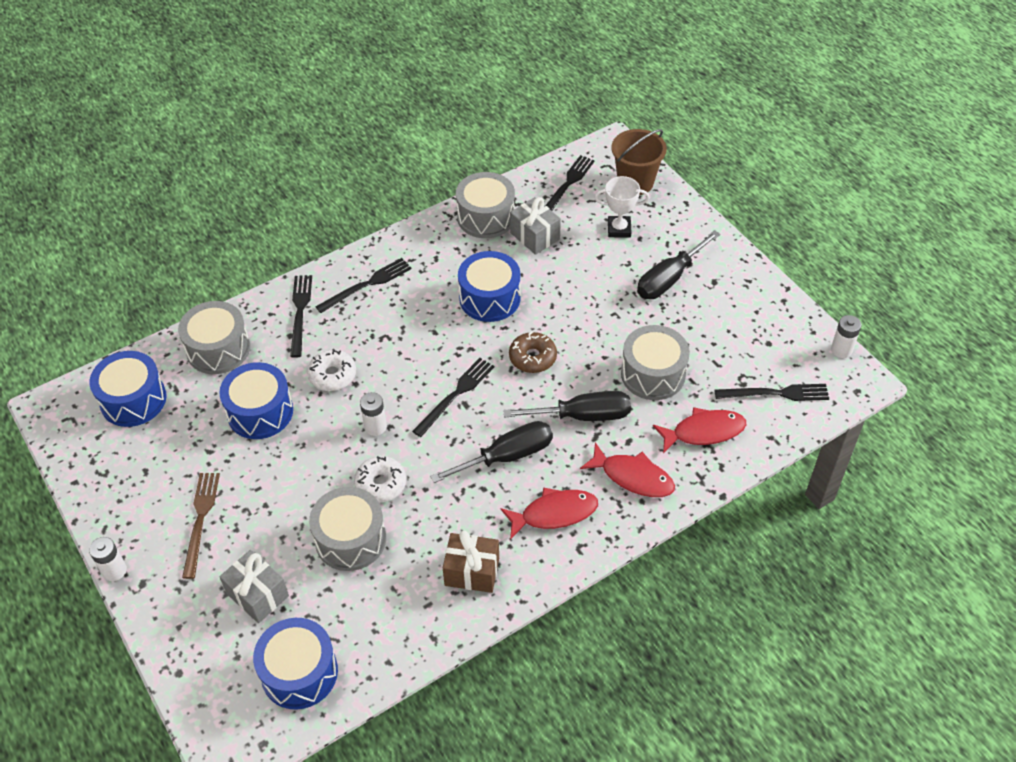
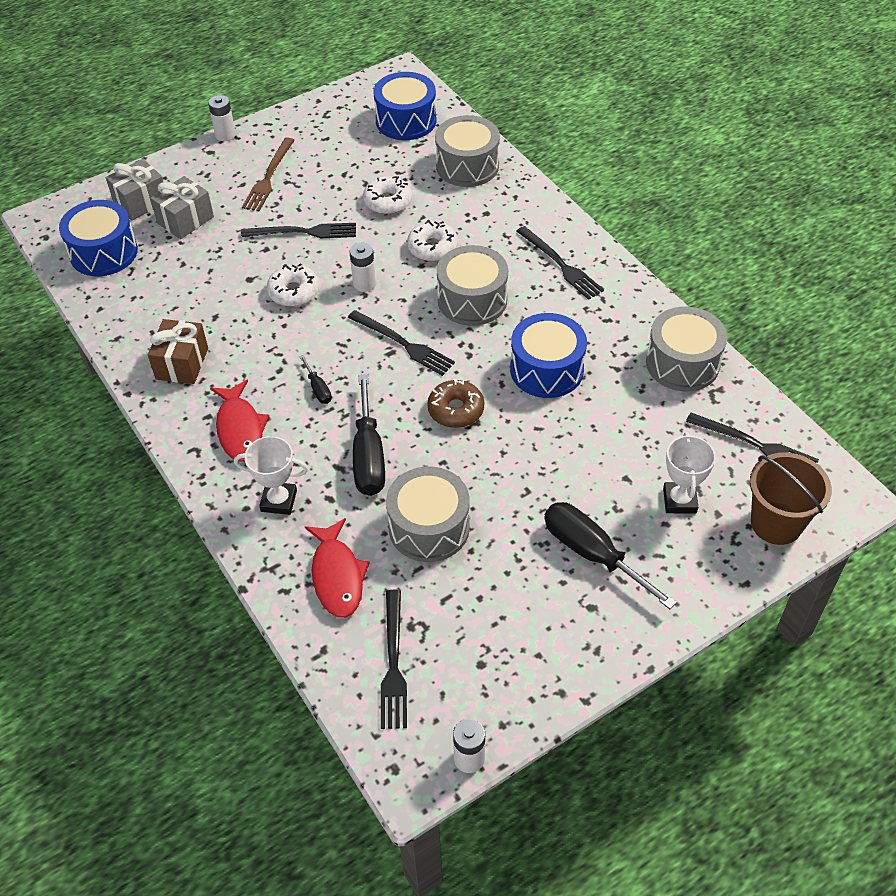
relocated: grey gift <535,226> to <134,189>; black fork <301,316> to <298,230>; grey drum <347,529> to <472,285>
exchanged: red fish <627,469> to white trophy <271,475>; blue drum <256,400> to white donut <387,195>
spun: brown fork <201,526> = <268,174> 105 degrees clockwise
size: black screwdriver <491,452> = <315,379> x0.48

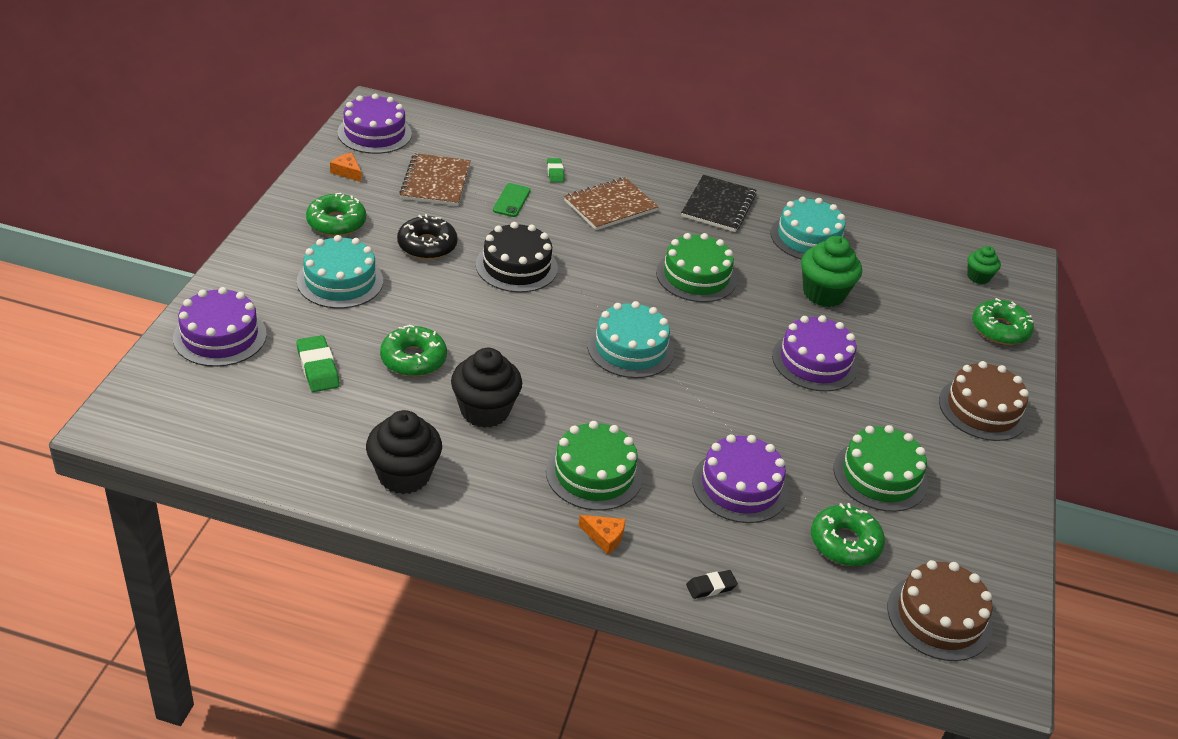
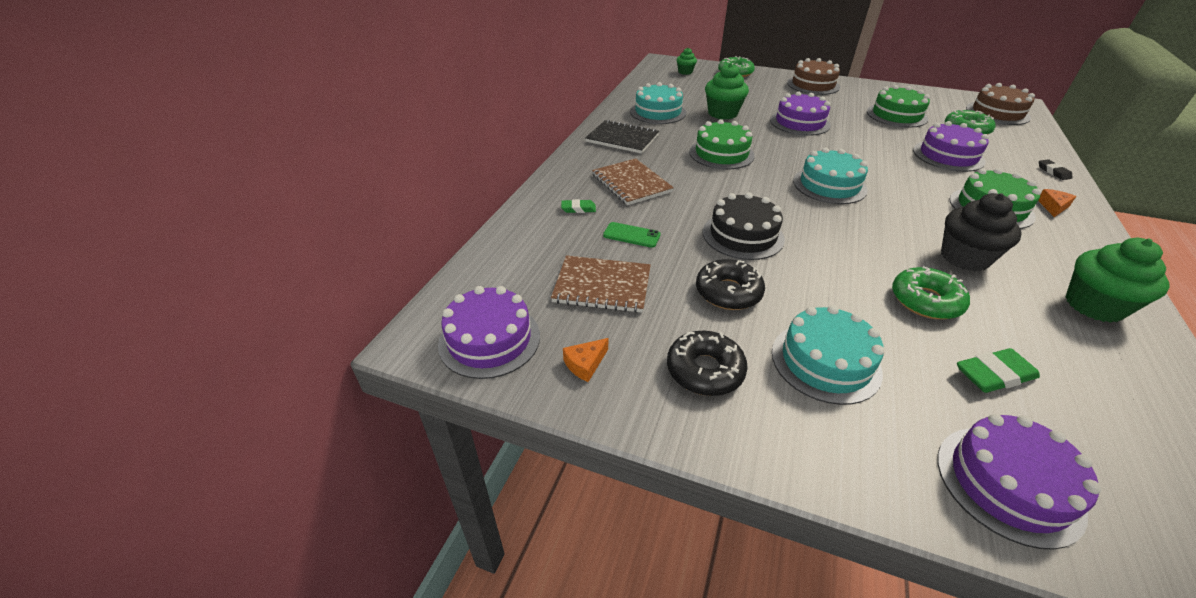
colour: green donut <336,214> to black donut <707,363>; black cupcake <404,452> to green cupcake <1117,280>

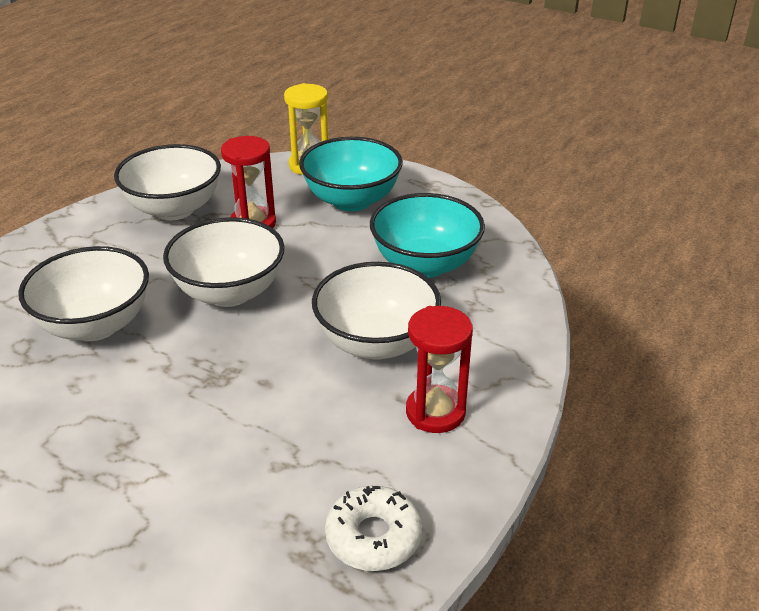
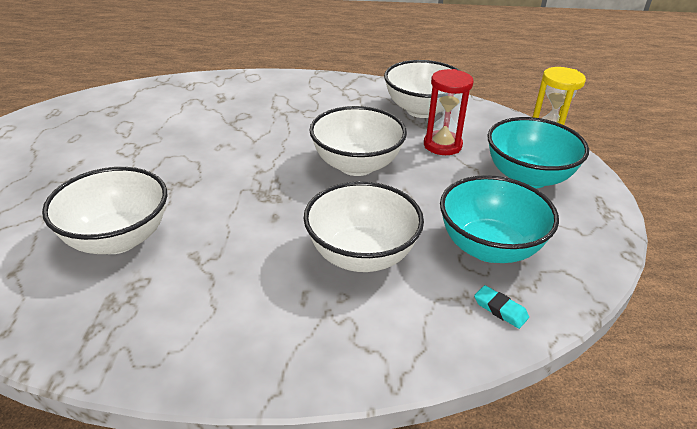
missing: white donut <373,528>; red hourglass <439,369>
appeared: turquoise eraser <501,307>
relocated: white bowl <83,293> to <104,210>

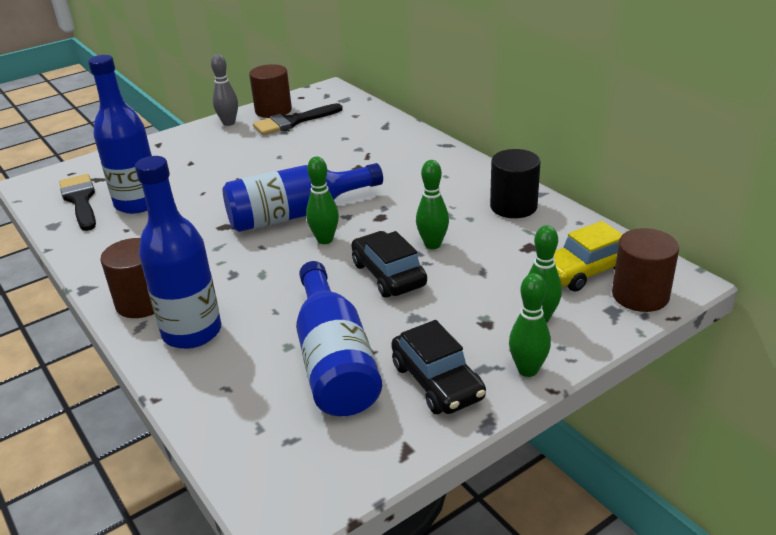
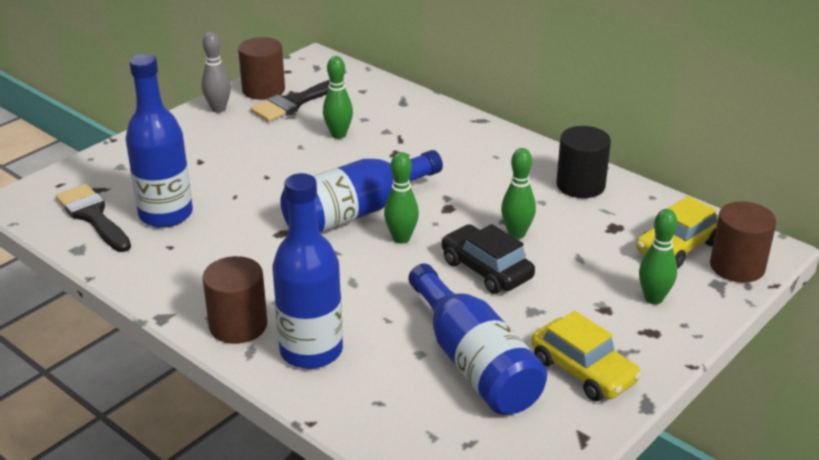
relocated: green bowling pin <530,325> to <338,97>
colour: black car <438,367> to yellow car <586,356>

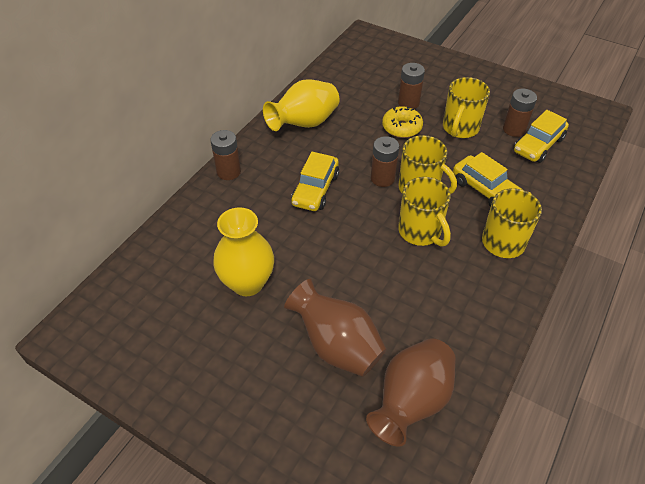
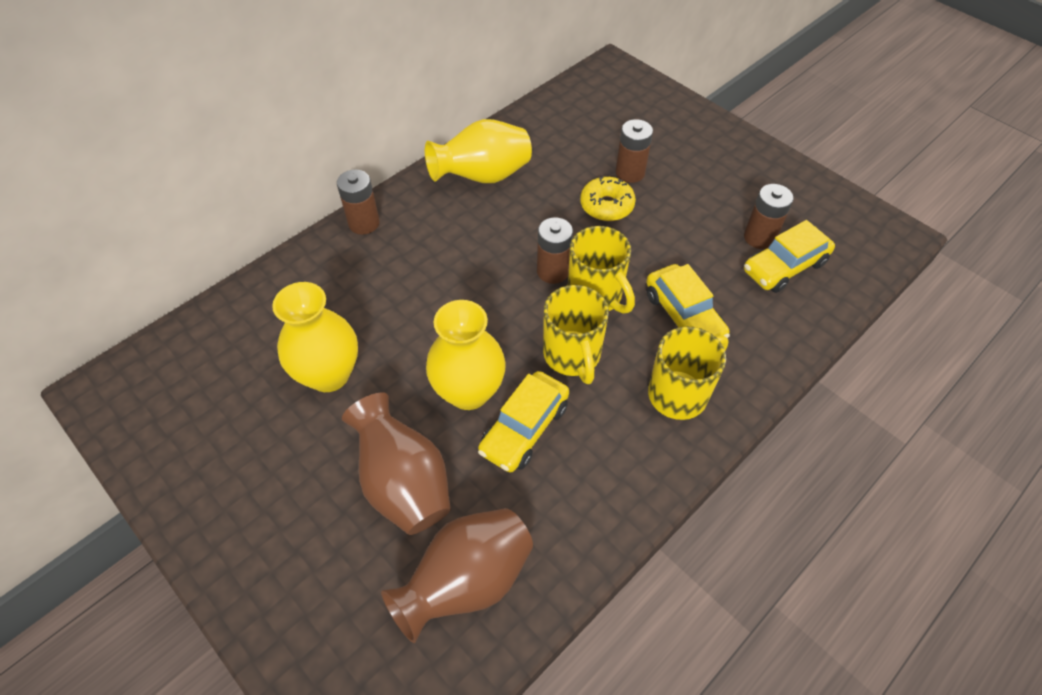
missing: yellow mug <466,107>
appeared: yellow vase <466,355>
relocated: yellow car <315,181> to <523,422>

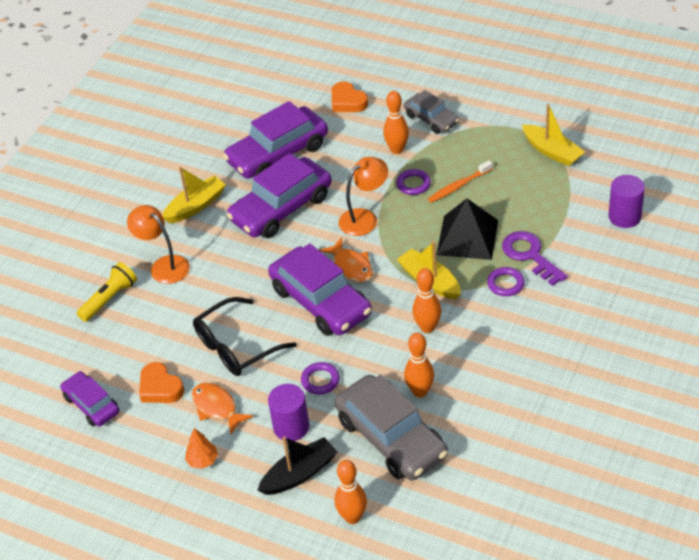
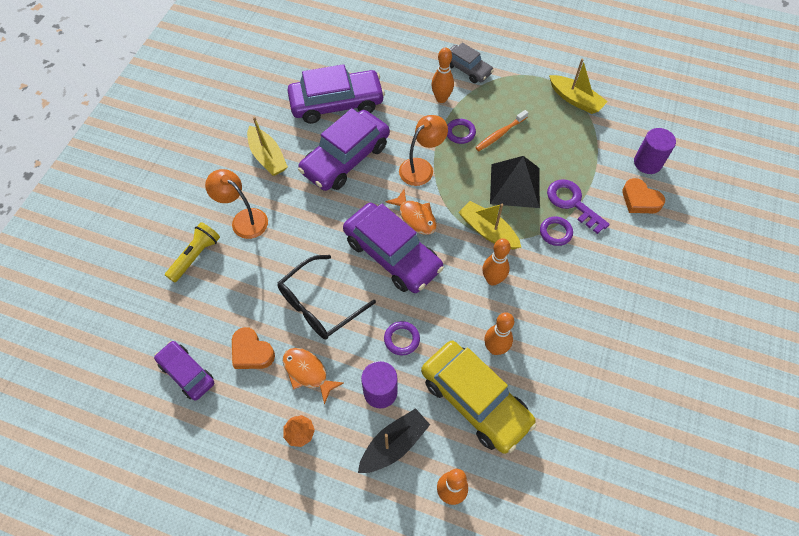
relocated: orange heart <350,96> to <643,195>
colour: grey car <391,427> to yellow car <478,397>
spun: yellow boat <194,195> = <267,146> 105 degrees clockwise; purple car <275,140> = <336,94> 150 degrees counterclockwise

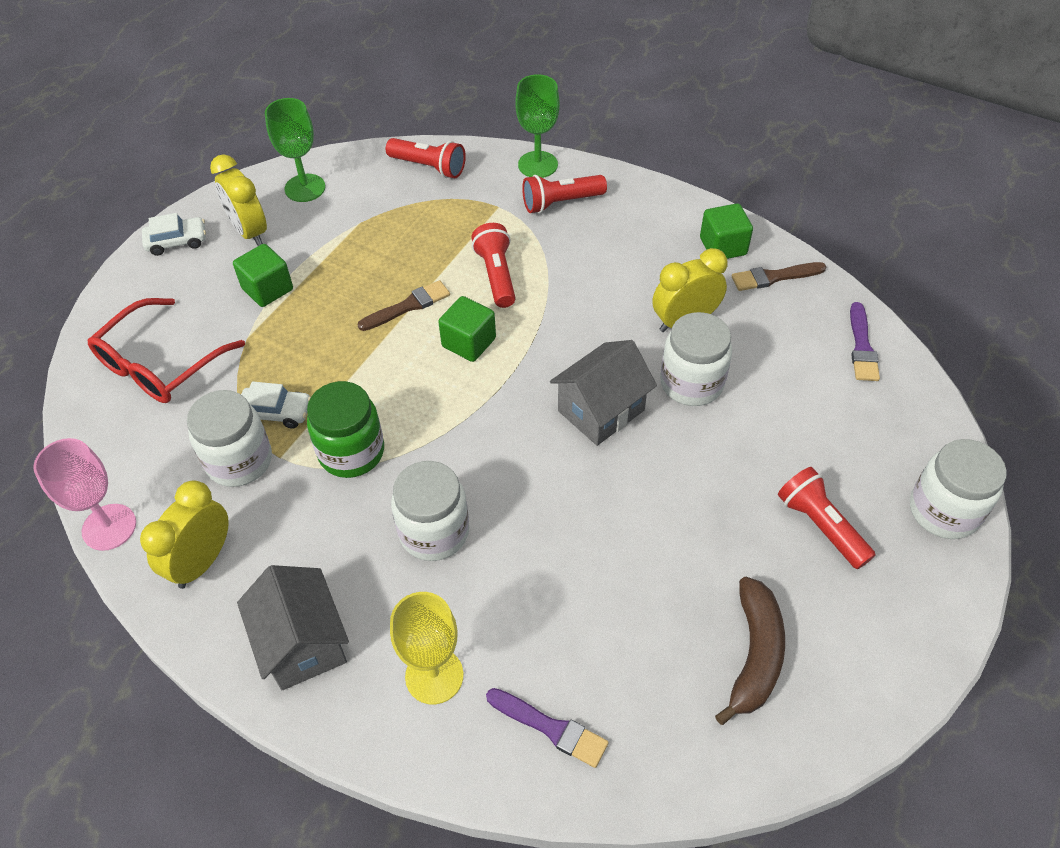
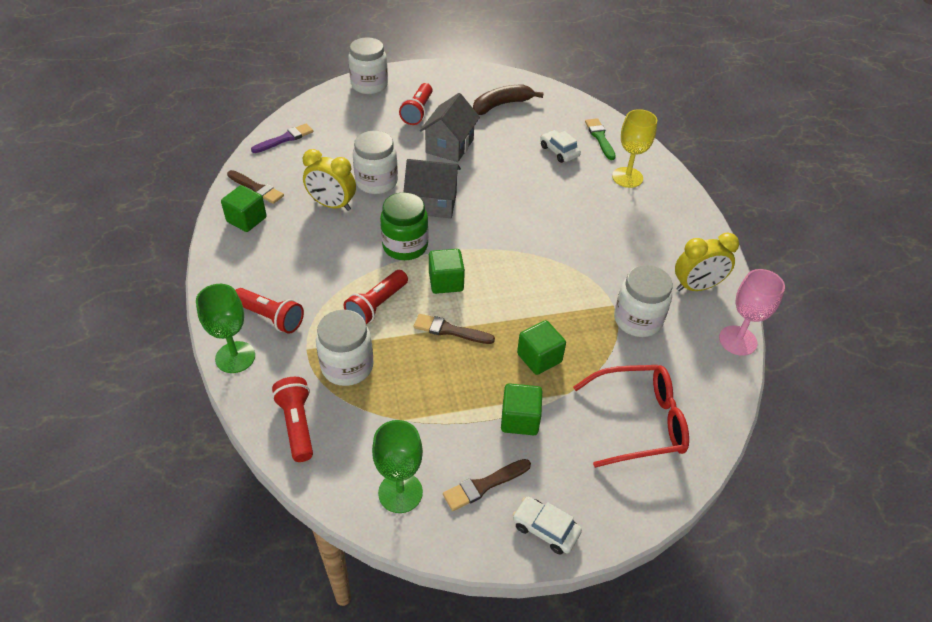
appeared: green cube <541,347>
relocated: white jar <430,511> to <345,348>; green jar <345,429> to <404,226>; grey house <293,627> to <450,127>; white car <276,404> to <560,146>
exchanged: yellow clock <238,200> to brown brush <487,485>
colour: purple brush <547,728> to green brush <600,139>

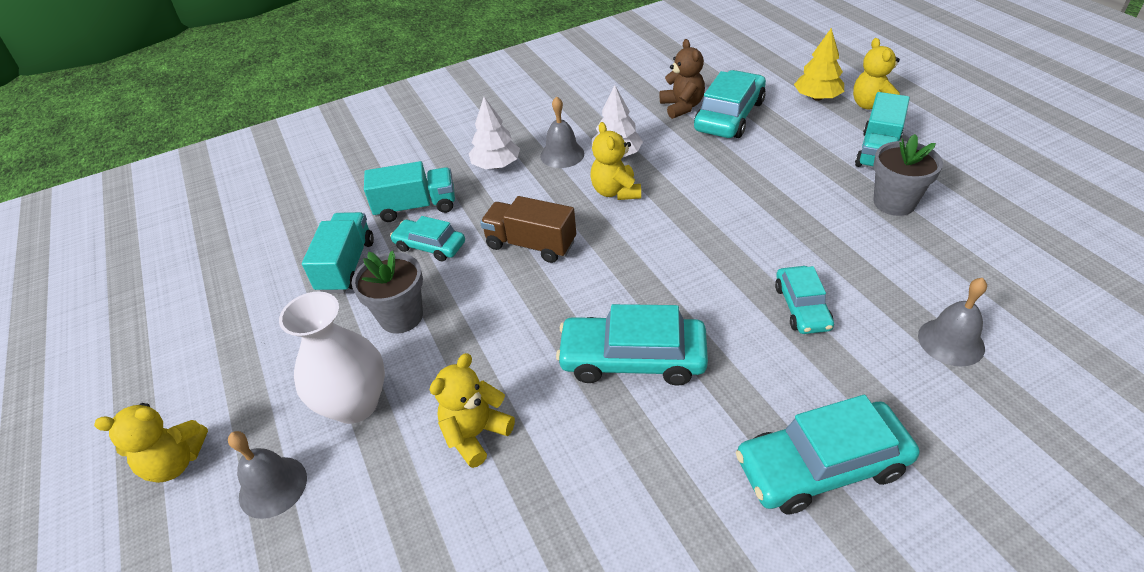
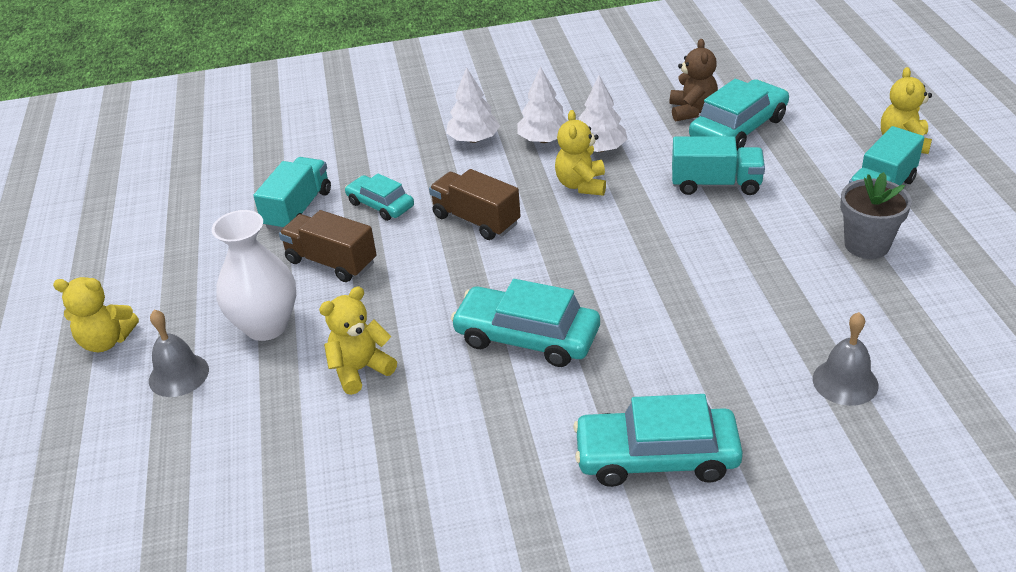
missing: turquoise car <804,300>; yellow tree <819,64>
relocated: turquoise truck <409,191> to <718,165>
exchanged: grey flower pot <387,292> to brown truck <328,246>; grey bell <562,132> to white tree <542,105>

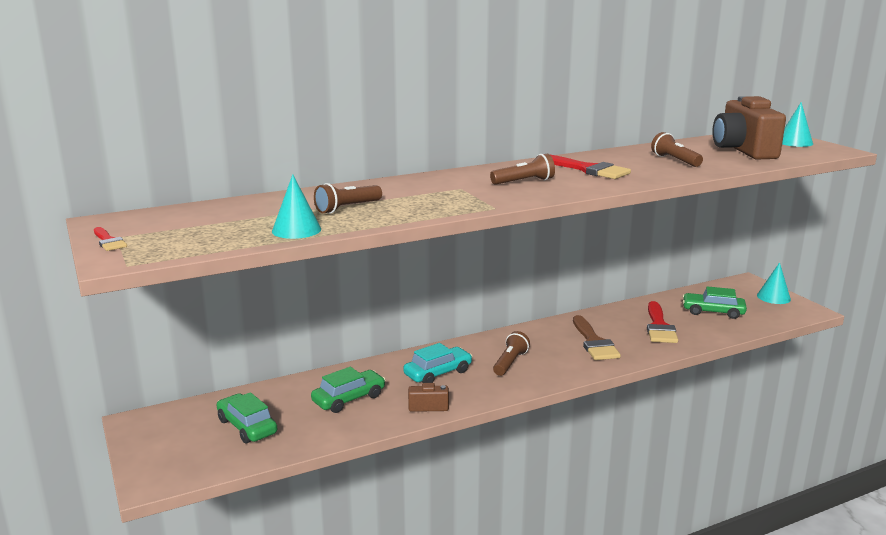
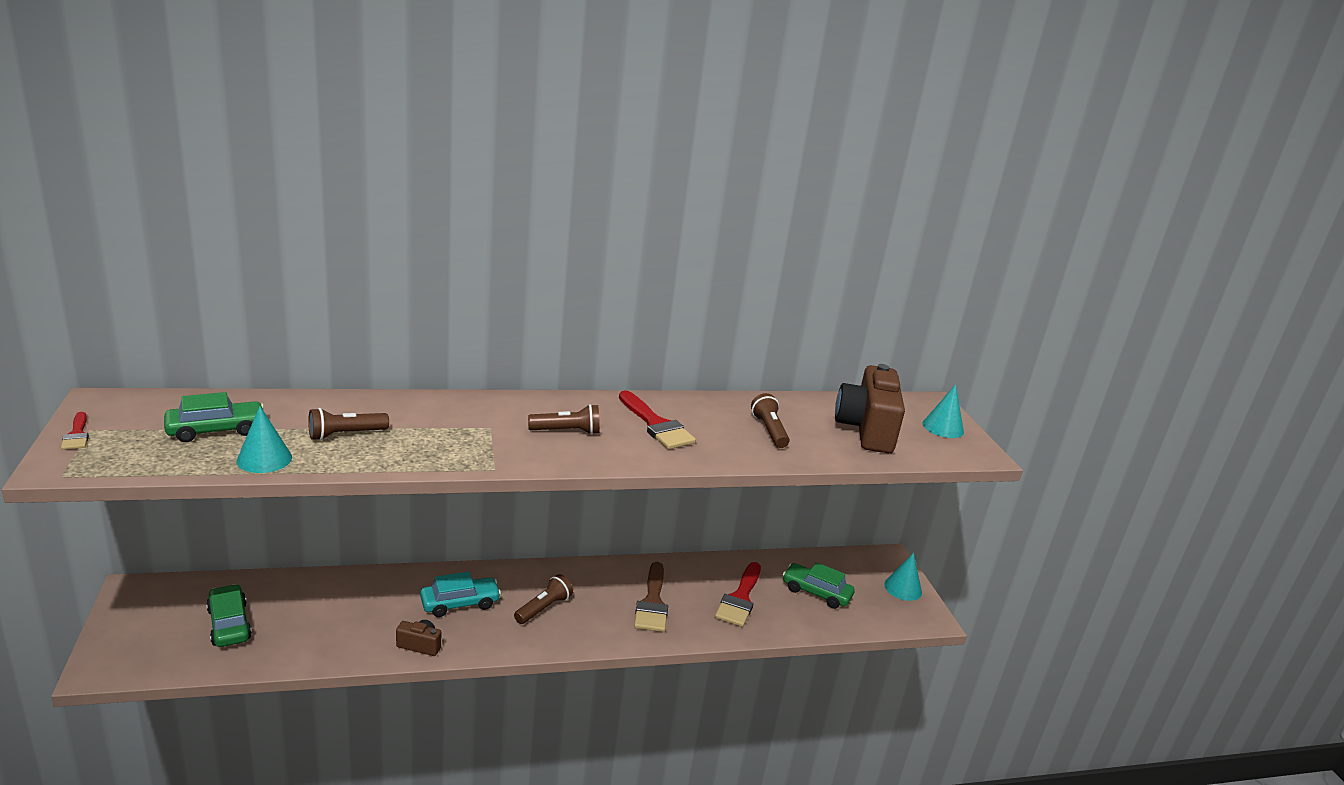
relocated: green car <348,390> to <214,417>

